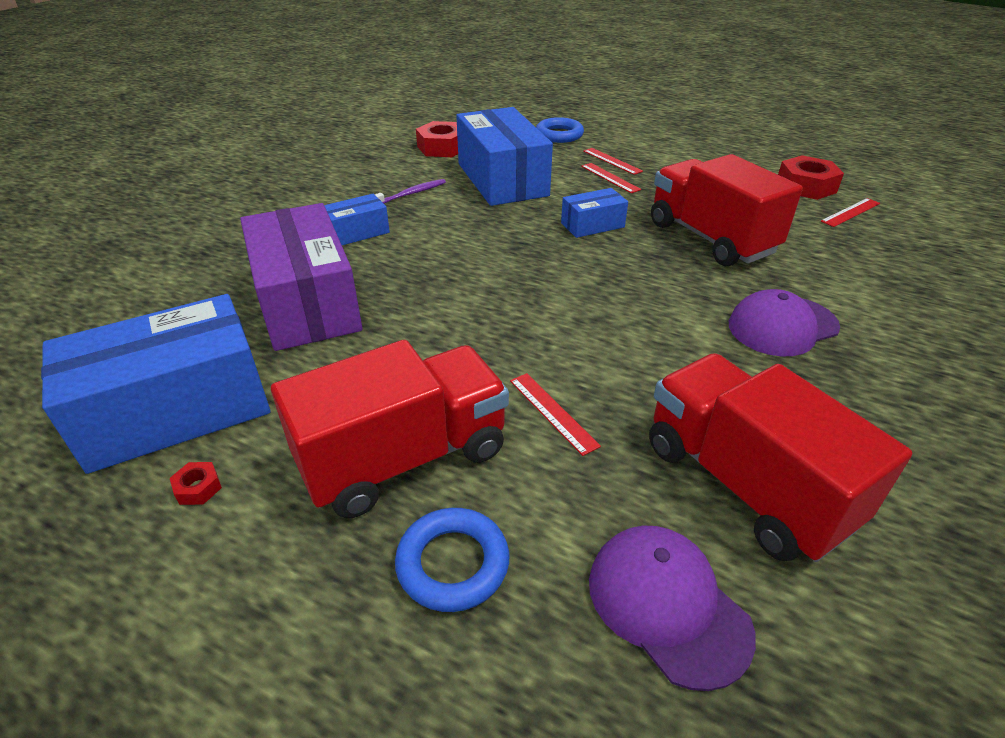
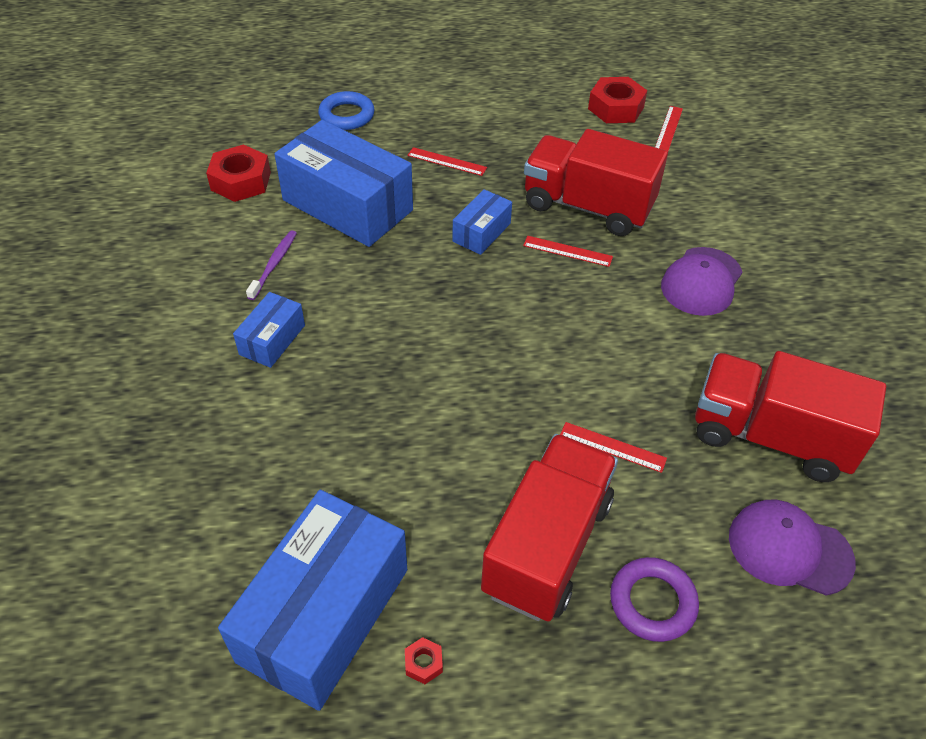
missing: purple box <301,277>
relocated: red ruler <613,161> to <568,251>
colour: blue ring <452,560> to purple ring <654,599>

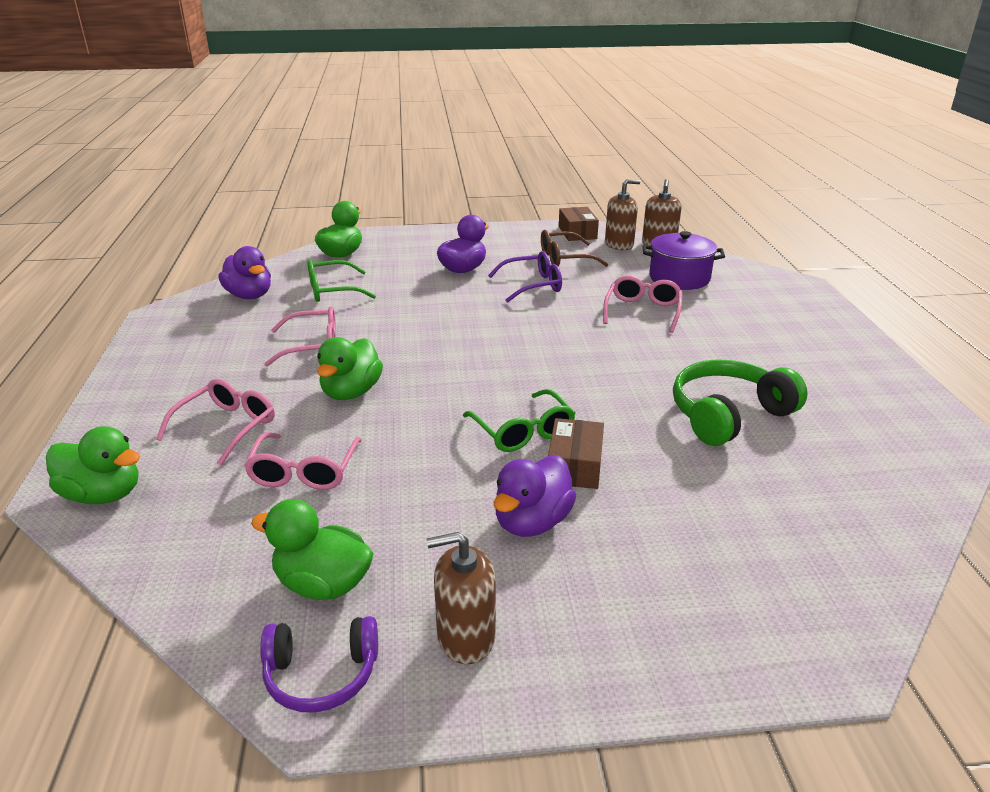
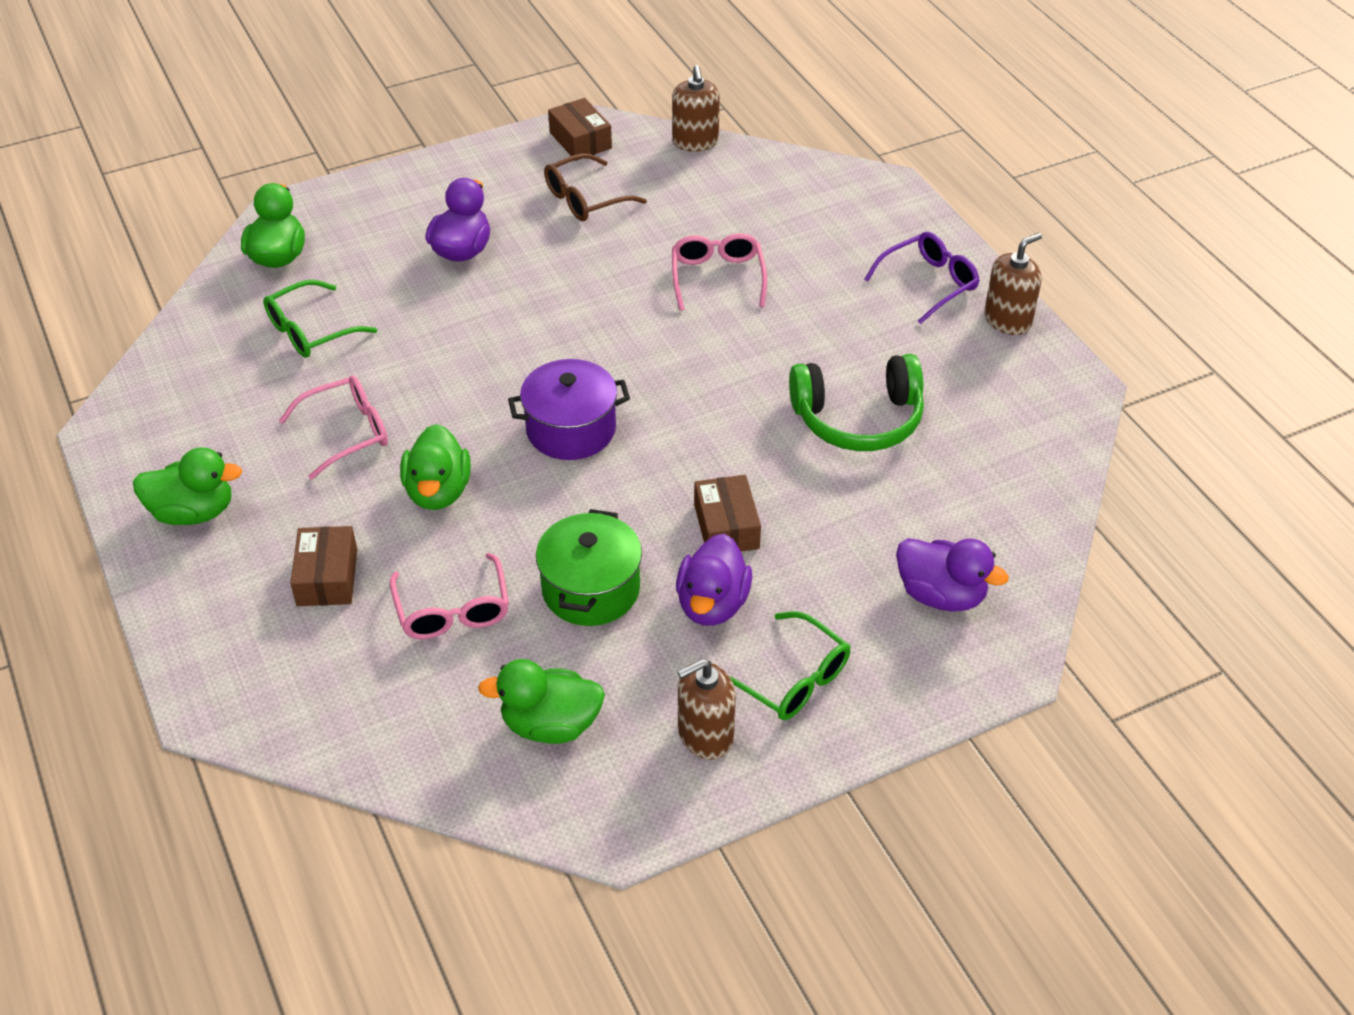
missing: purple headphones <319,664>
appeared: green pot <589,567>
relocated: green duck <93,465> to <187,486>; purple pot <683,260> to <569,409>; green glasses <519,420> to <789,665>; purple glasses <525,277> to <922,278>; purple duck <244,272> to <952,575>; brown soap dispenser <622,214> to <1013,284>
exchanged: pink glasses <215,422> to brown box <323,566>
spun: green headphones <740,402> = <856,402> 135 degrees counterclockwise

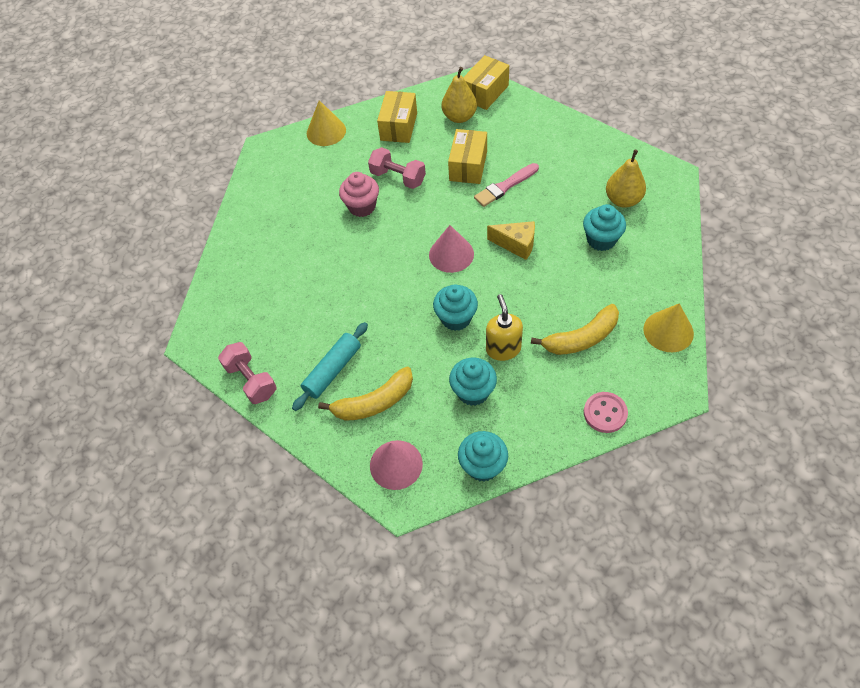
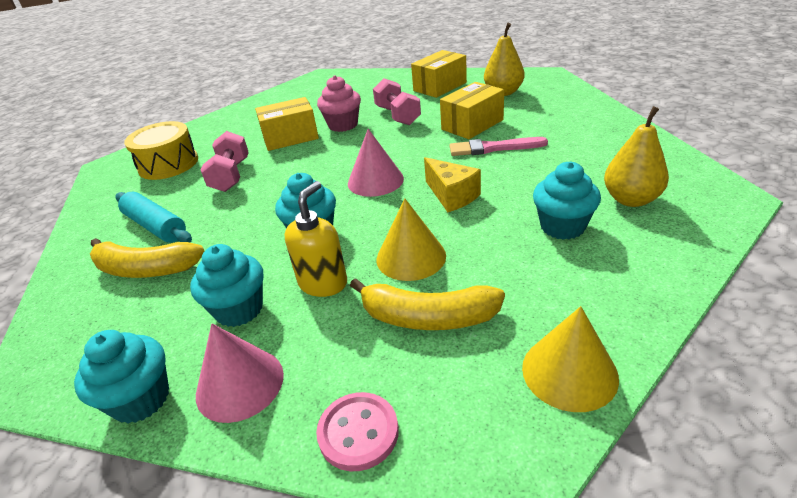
appeared: yellow drum <161,150>
relocated: pink cone <396,465> to <240,373>; pink dumbbell <247,373> to <225,161>; yellow box <486,82> to <287,124>; yellow cone <326,123> to <411,239>
spun: turquoise rolling pin <330,366> = <154,217> 60 degrees clockwise

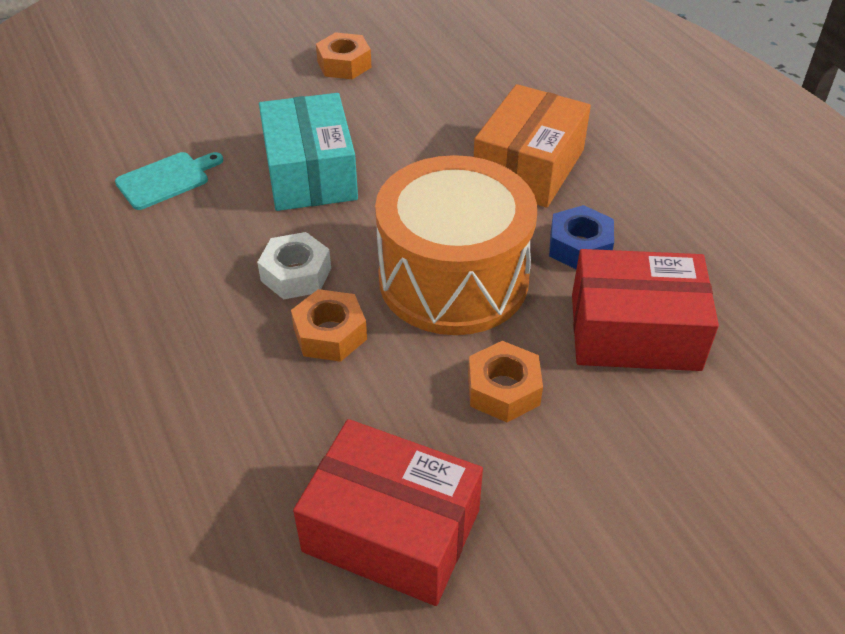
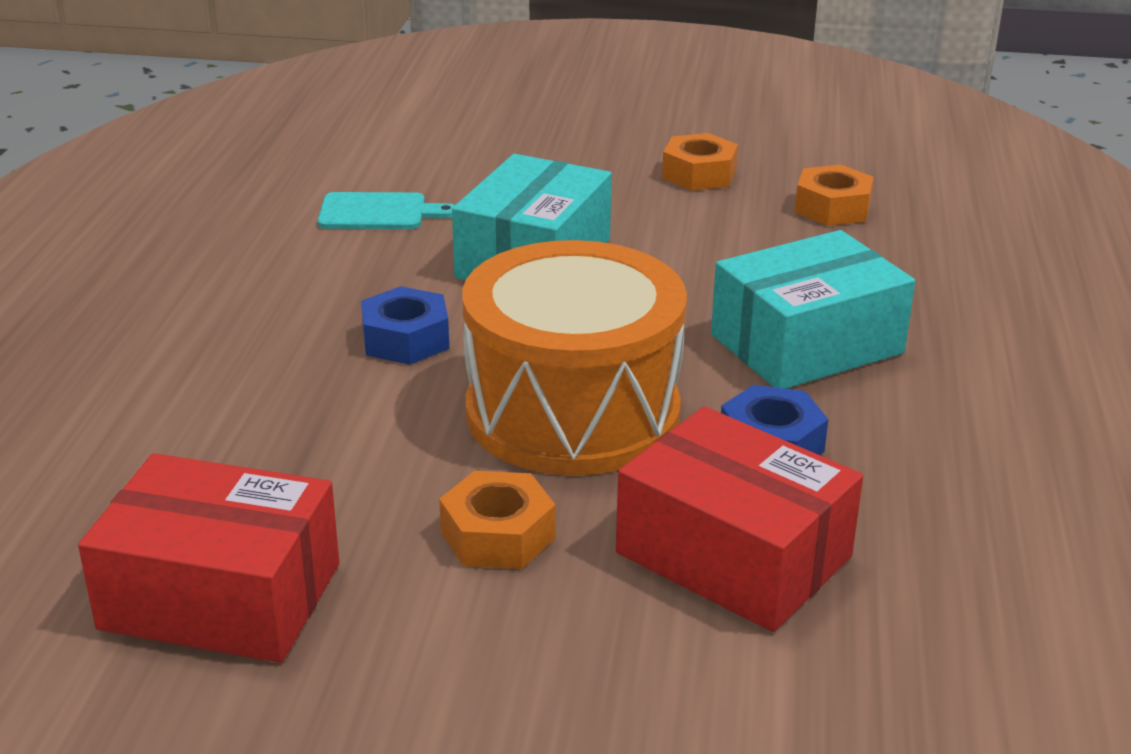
relocated: orange nut <329,325> to <834,195>
colour: white nut <294,266> to blue nut <405,325>; orange box <532,146> to turquoise box <813,309>
spun: red box <388,512> = <208,558> 45 degrees counterclockwise

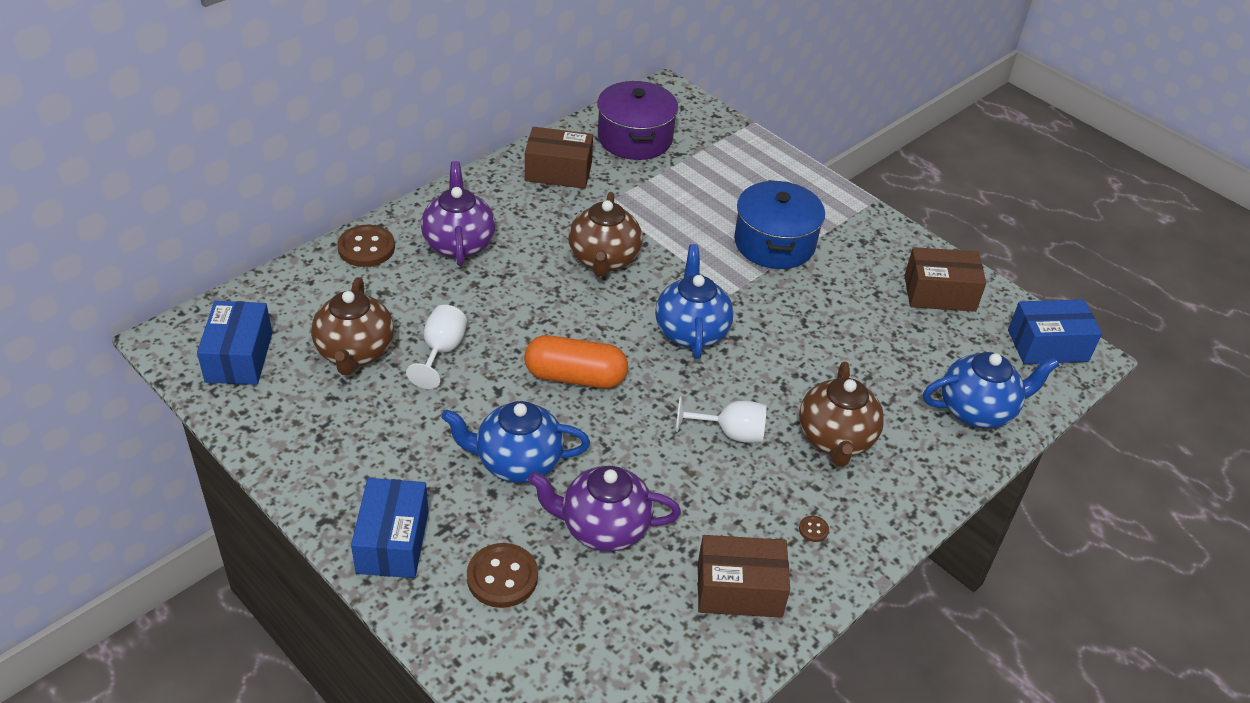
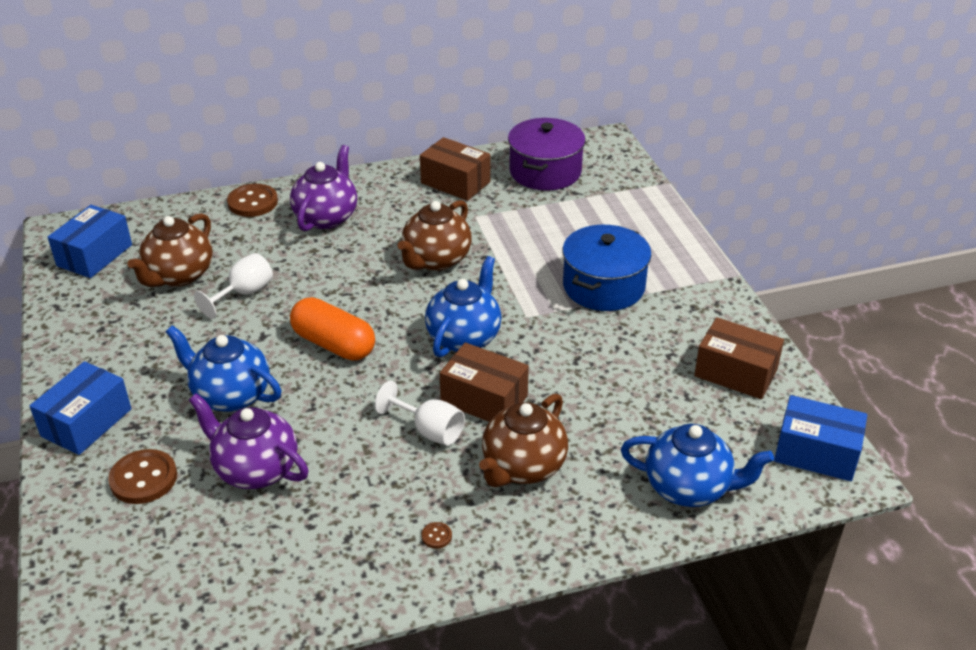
relocated: brown box <744,576> to <484,382>

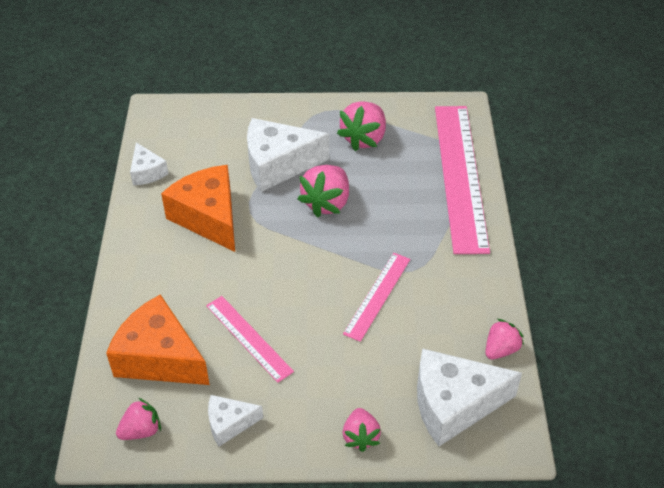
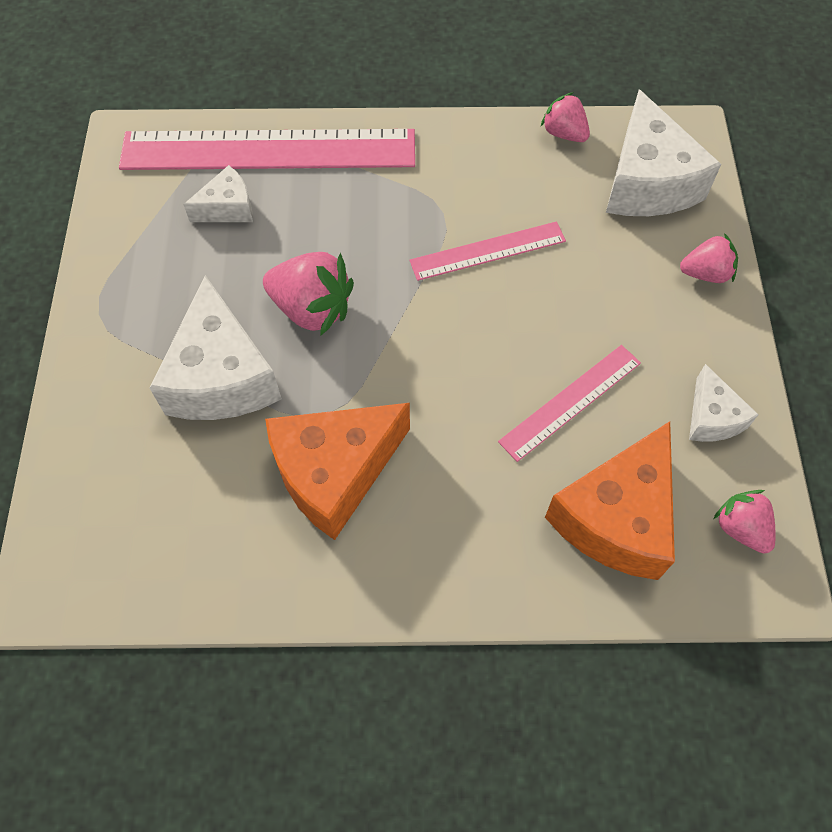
missing: pink strawberry <361,126>
relocated: white cheese <149,164> to <218,193>
spun: pink ruler <376,297> = <487,251> 45 degrees counterclockwise

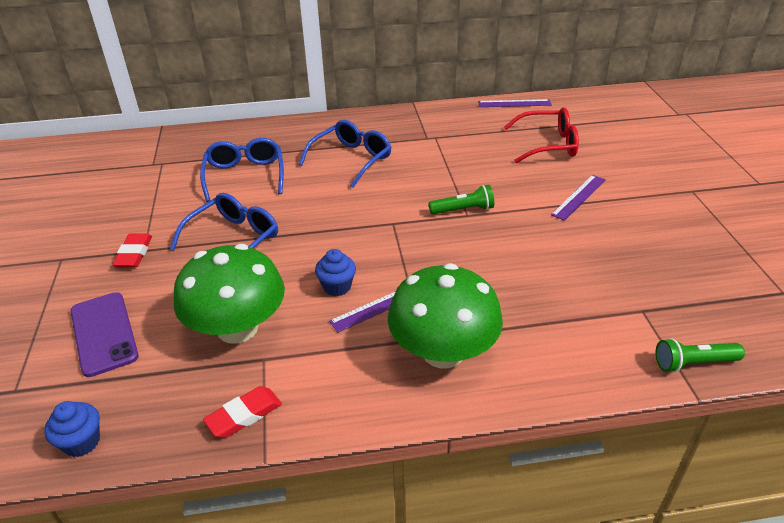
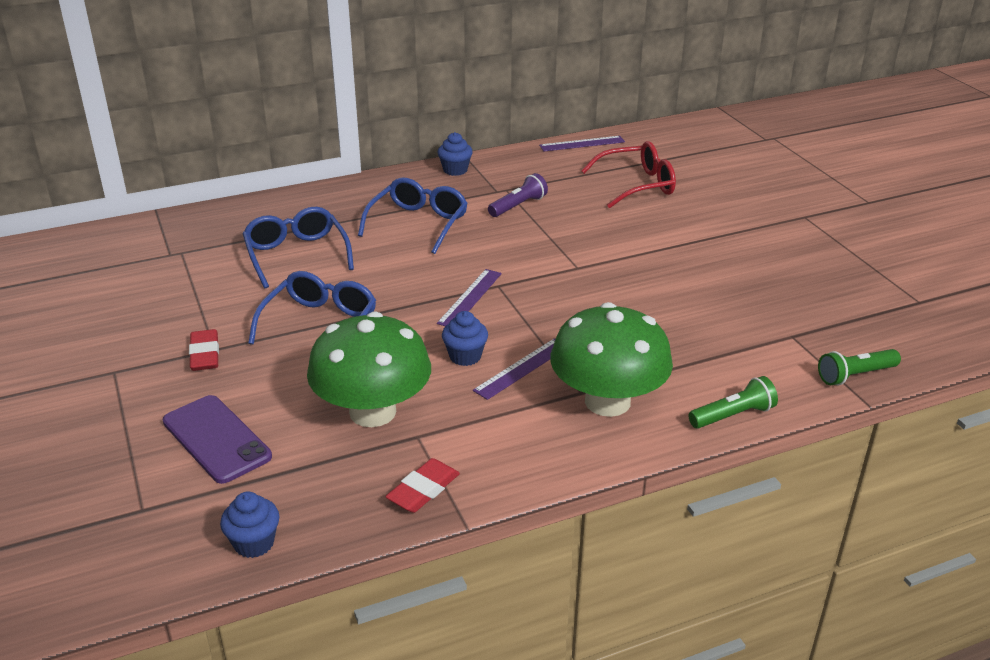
appeared: blue cupcake <455,154>; purple flashlight <518,195>
relocated: purple ruler <578,198> to <469,297>; green flashlight <461,199> to <733,402>

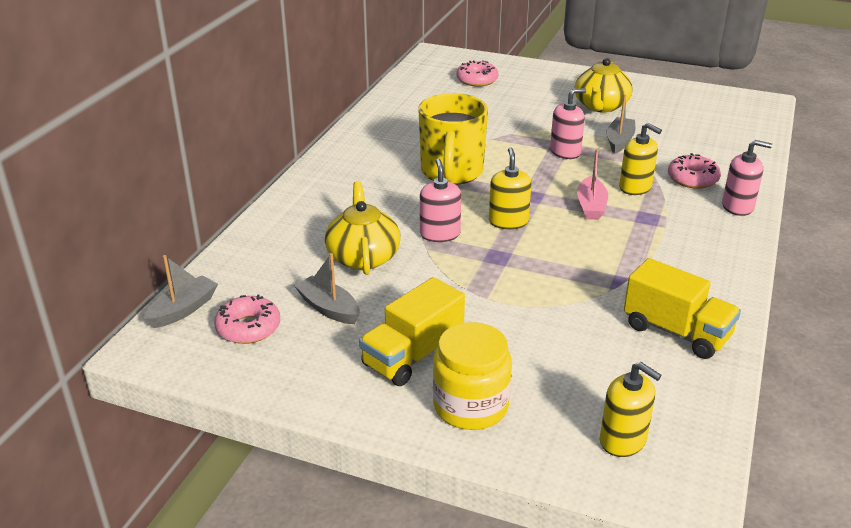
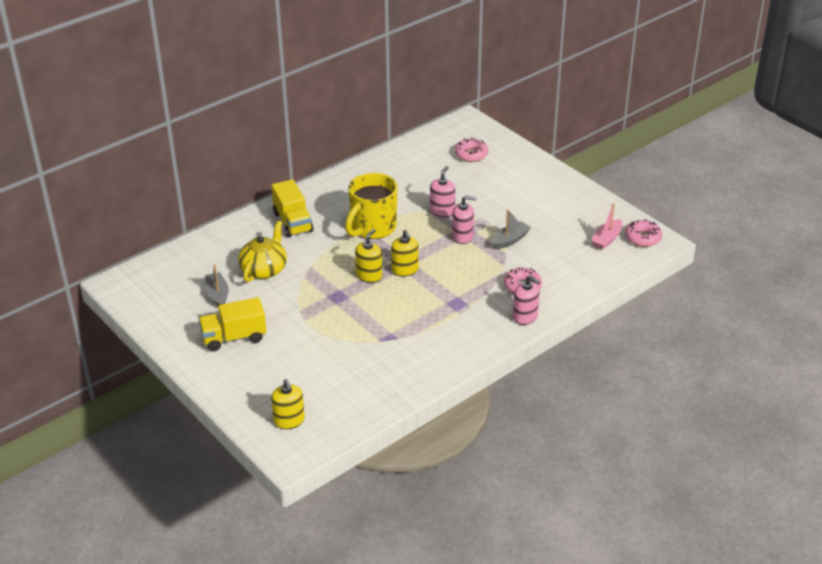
missing: grey boat <181,291>; yellow jar <472,376>; yellow teapot <603,85>
relocated: yellow truck <682,308> to <292,208>; yellow soap dispenser <640,159> to <405,253>; pink soap dispenser <440,200> to <442,191>; pink boat <592,184> to <606,226>; pink donut <247,319> to <643,233>

